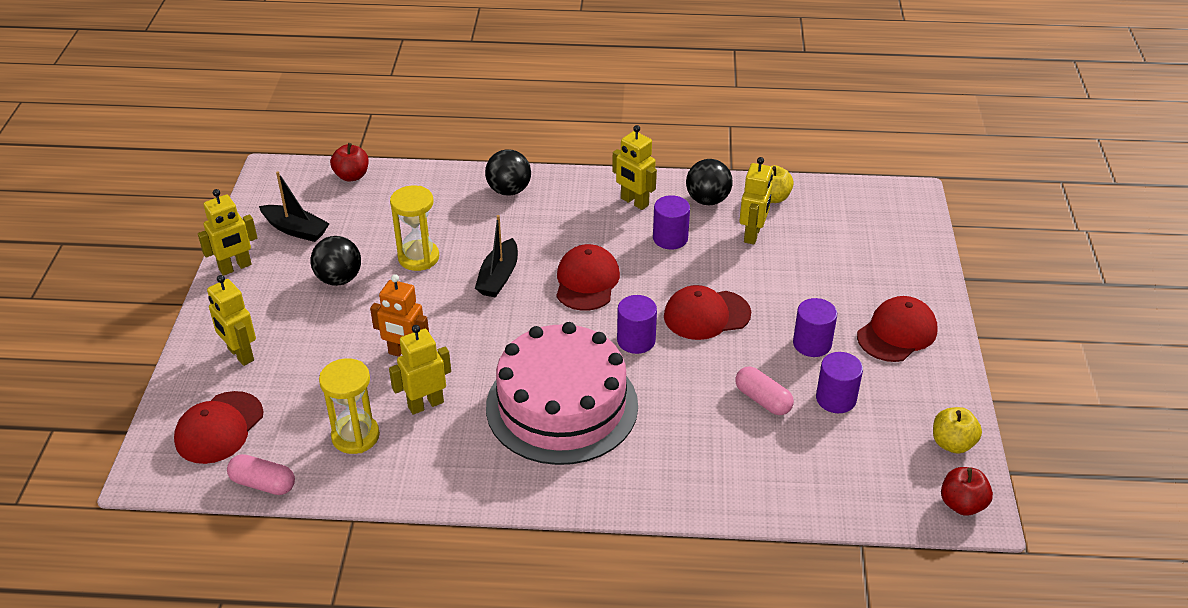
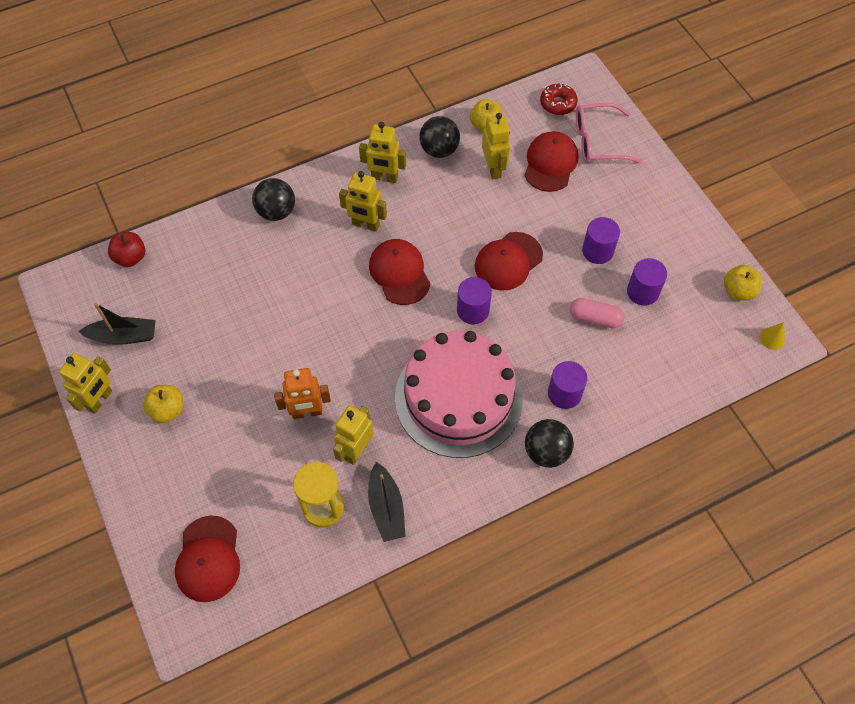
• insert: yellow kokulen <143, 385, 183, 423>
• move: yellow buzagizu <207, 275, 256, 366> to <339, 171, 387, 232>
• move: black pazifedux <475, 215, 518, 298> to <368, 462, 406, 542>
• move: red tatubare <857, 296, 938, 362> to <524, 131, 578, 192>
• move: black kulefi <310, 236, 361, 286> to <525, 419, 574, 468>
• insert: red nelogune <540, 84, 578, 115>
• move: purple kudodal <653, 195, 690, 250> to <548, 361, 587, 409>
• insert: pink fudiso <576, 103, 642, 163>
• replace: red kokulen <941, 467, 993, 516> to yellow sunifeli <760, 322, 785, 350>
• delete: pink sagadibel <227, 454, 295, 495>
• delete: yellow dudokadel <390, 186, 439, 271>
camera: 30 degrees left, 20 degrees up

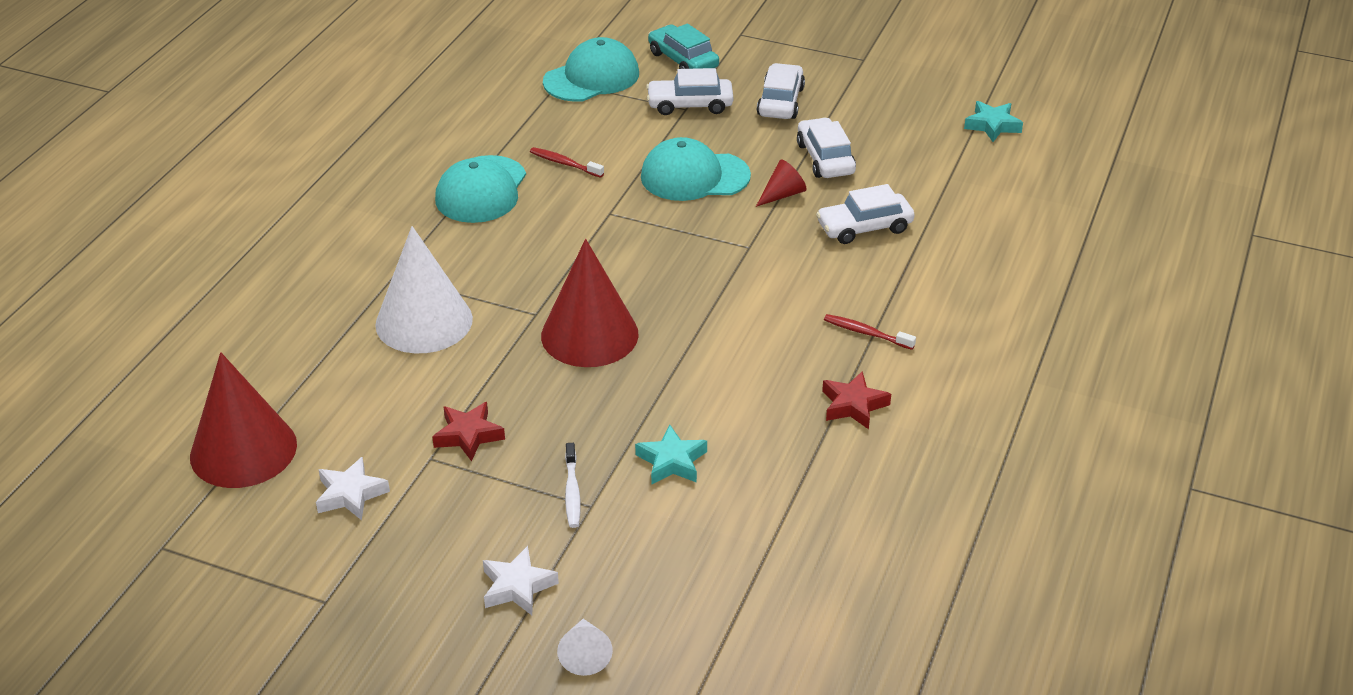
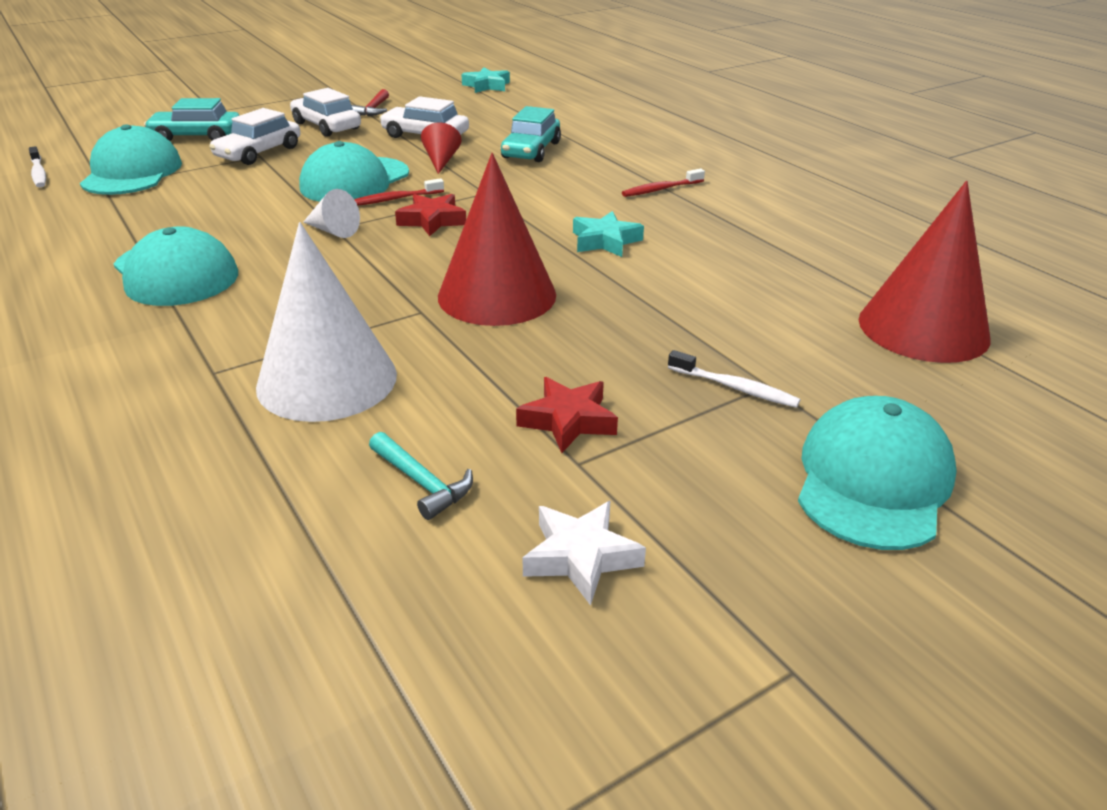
• insert: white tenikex <29, 146, 46, 187>
• move: white sunifeli <557, 619, 613, 676> to <303, 189, 360, 238>
• insert: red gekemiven <352, 89, 389, 116>
• move: red tenikex <530, 147, 604, 178> to <354, 178, 444, 206>
• insert: turquoise gekemiven <369, 432, 473, 520>
• move: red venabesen <822, 371, 891, 429> to <395, 194, 466, 236>
• recolor: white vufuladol <816, 184, 915, 244> to turquoise vufuladol <501, 106, 561, 162>
• move: turquoise venabesen <635, 425, 707, 485> to <573, 211, 644, 257>
• replace: white venabesen <483, 546, 559, 615> to turquoise tatubare <798, 396, 957, 550>
• move: red sunifeli <190, 352, 297, 488> to <859, 181, 990, 363>
camera: 55 degrees left, 5 degrees down

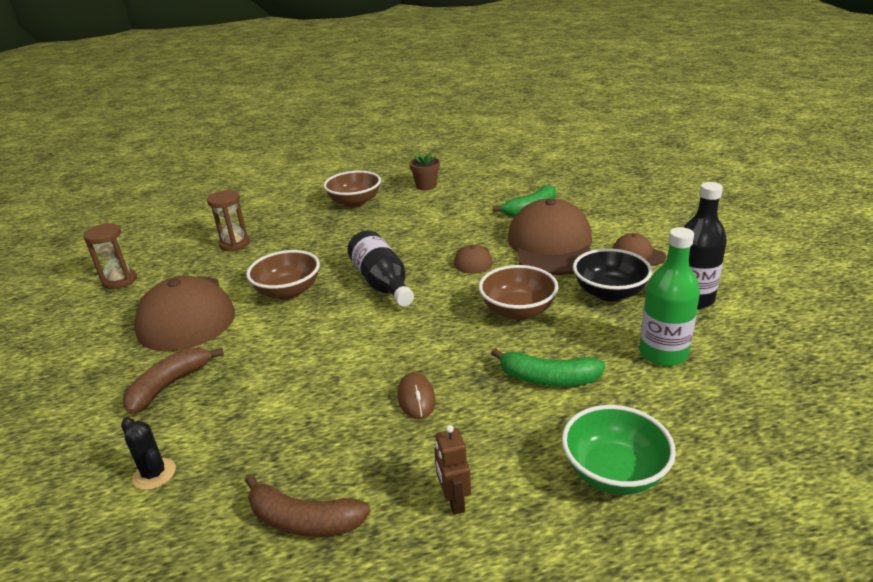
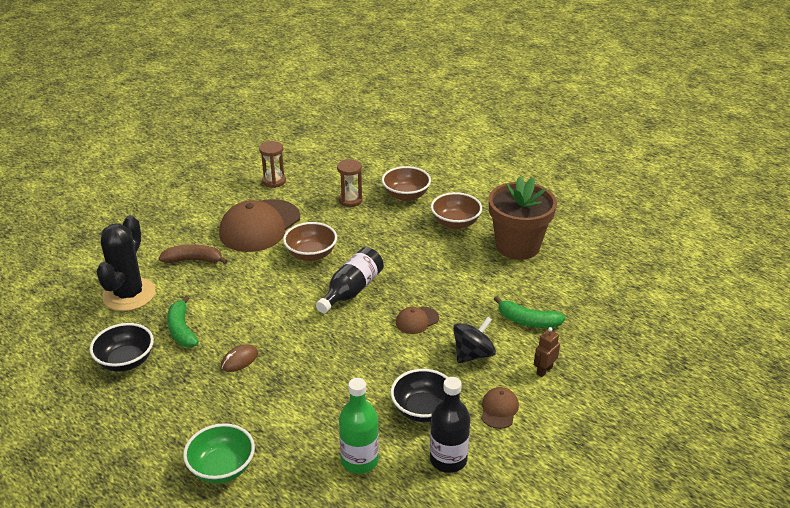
• replace: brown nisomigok <245, 475, 371, 537> to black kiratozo <90, 323, 154, 372>
• resize: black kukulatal <121, 417, 176, 490> = <97, 215, 156, 311> x2.23
• move: green nisomigok <491, 348, 606, 386> to <167, 296, 199, 347>
• move: brown kiratozo <479, 265, 558, 320> to <382, 166, 431, 201>
• replace: brown tatubare <508, 198, 592, 275> to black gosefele <453, 316, 496, 363>
• resize: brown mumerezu <409, 152, 440, 190> = <489, 177, 557, 260> x2.26
• move: brown buzagizu <434, 425, 471, 515> to <534, 327, 560, 377>
camera: 55 degrees right, 5 degrees up

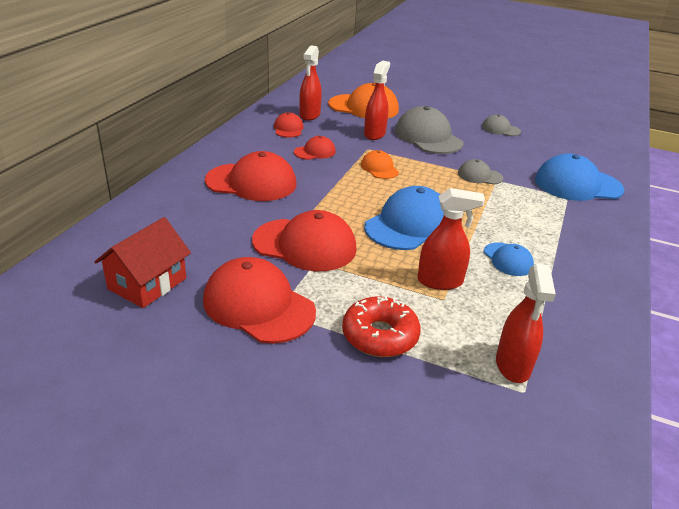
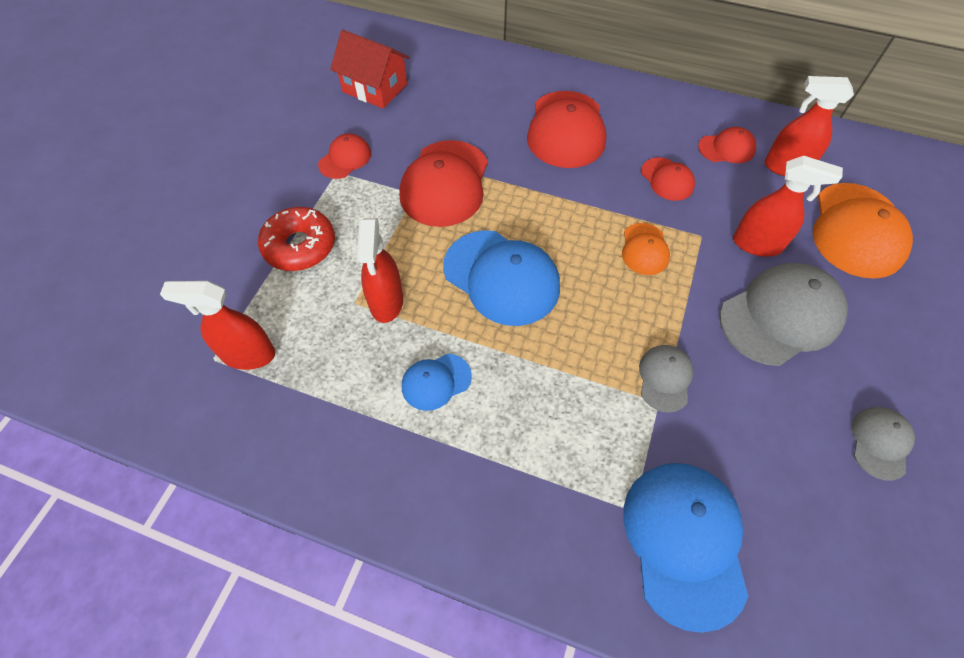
• resize: red tatubare <203, 257, 316, 344> = <318, 133, 371, 179> x0.52
• rotate: orange tatubare <361, 150, 399, 179> = <622, 223, 670, 275> 120 degrees clockwise
camera: 90 degrees right, 25 degrees up

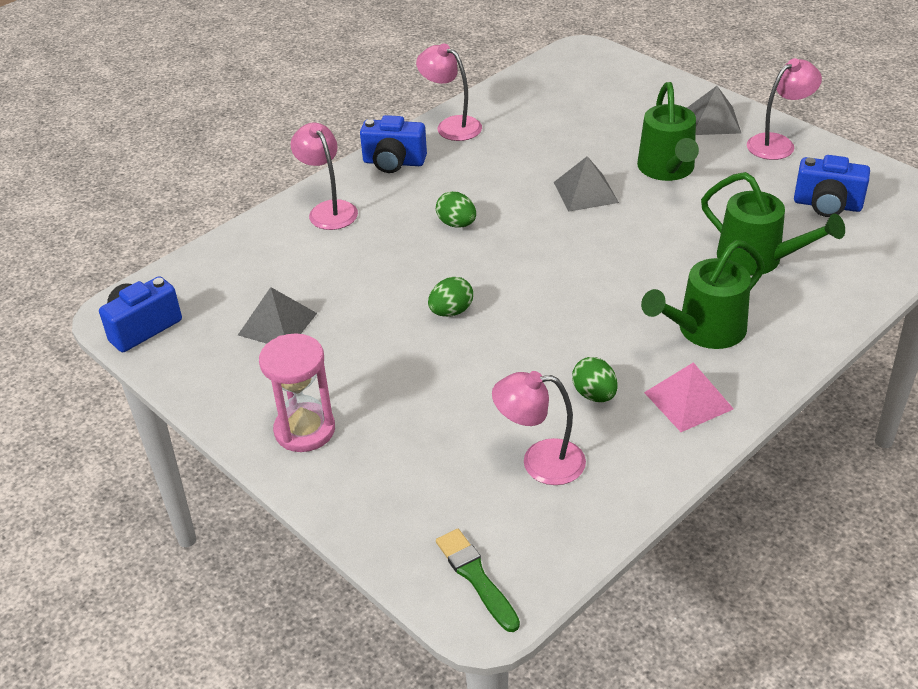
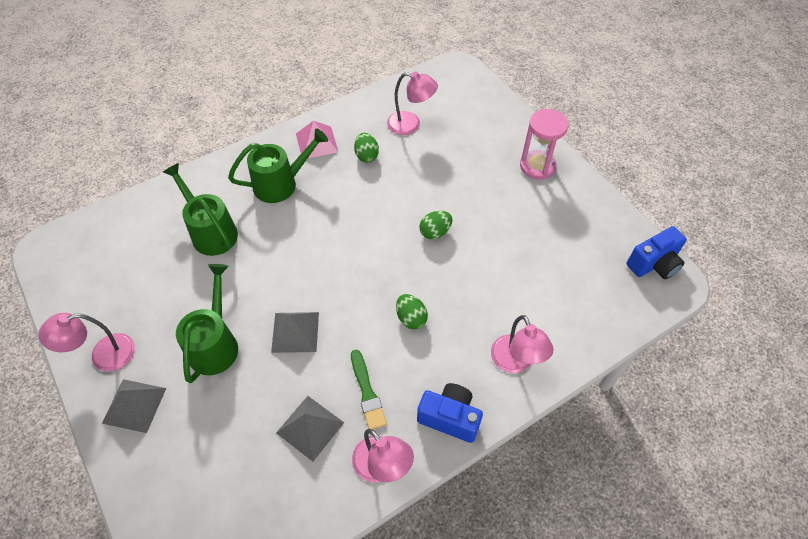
• move: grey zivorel <238, 287, 317, 344> to <276, 396, 344, 461>
• move: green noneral <436, 529, 520, 632> to <351, 350, 387, 430>
• delete: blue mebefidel <794, 155, 870, 217>
camera: 170 degrees left, 15 degrees up

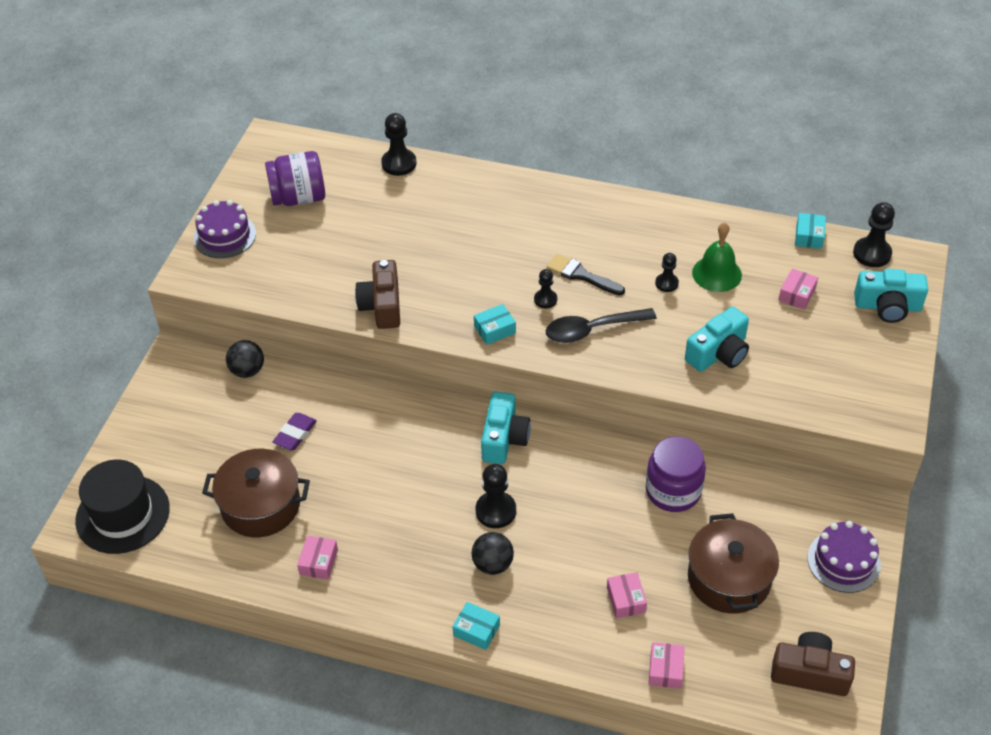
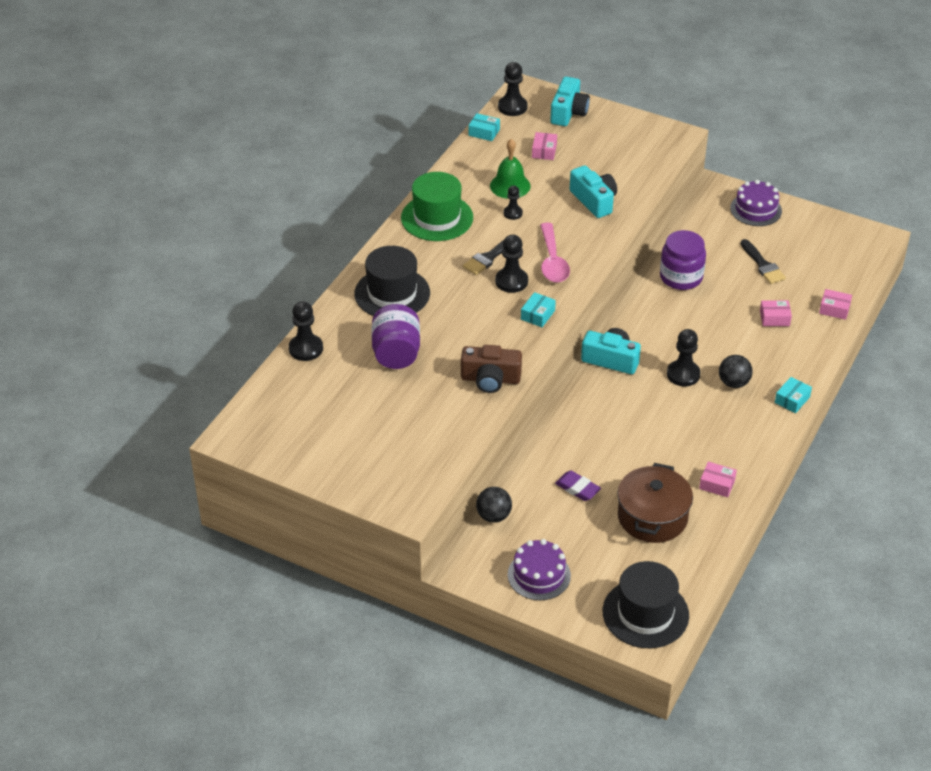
• insert: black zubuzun <354, 246, 430, 316>
• move: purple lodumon <265, 151, 325, 206> to <372, 304, 420, 369>
• insert: green zubuzun <401, 172, 473, 241>
• resize: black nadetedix <534, 269, 557, 309> = <495, 235, 528, 293> x1.64
• move: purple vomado <194, 200, 256, 258> to <508, 539, 571, 600>
• rotate: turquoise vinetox <474, 304, 516, 345> = <521, 292, 556, 327> 45 degrees clockwise
• rotate: pink vinetox <779, 268, 818, 310> = <532, 132, 557, 160> 60 degrees clockwise
• recolor: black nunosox <545, 308, 657, 343> to pink nunosox <540, 223, 570, 283>
• replace: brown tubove <688, 513, 779, 614> to black noneral <741, 239, 786, 284>
• delete: brown mebefidel <771, 632, 855, 696>
camera: 80 degrees left, 5 degrees down

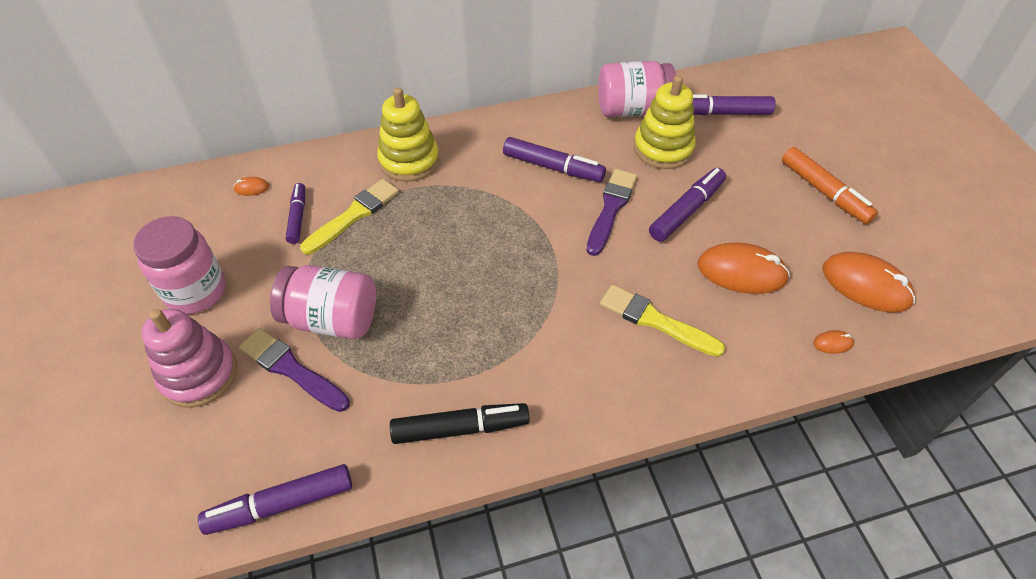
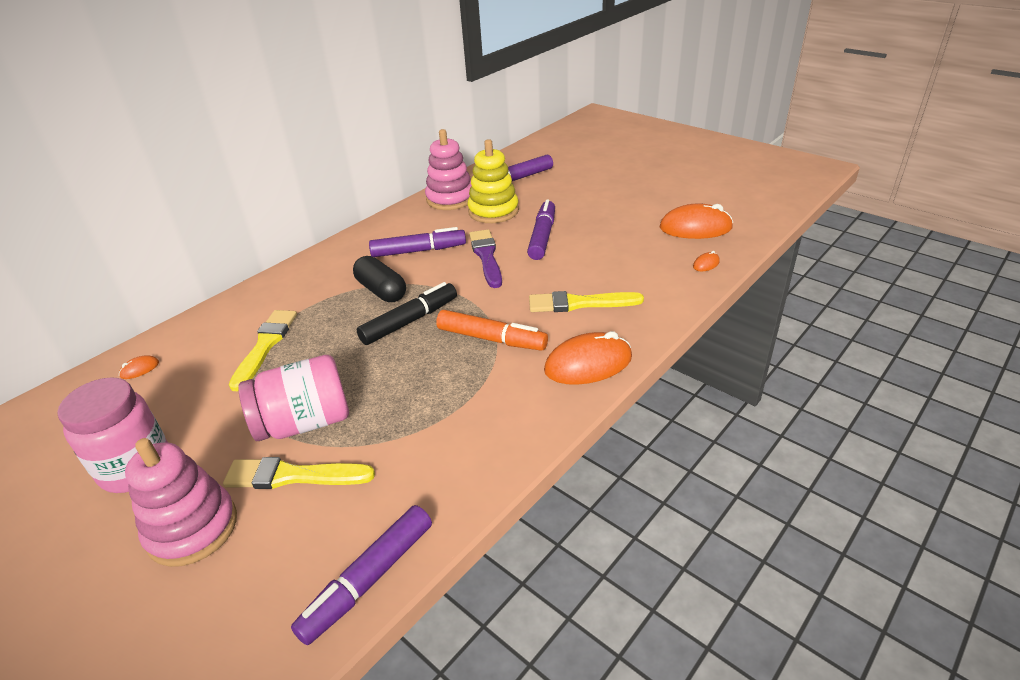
• recolor: purple noneral <239, 328, 350, 412> to yellow noneral <223, 457, 375, 489>
• insert: black sagadibel <353, 256, 406, 302>
• move: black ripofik <390, 403, 530, 444> to <356, 282, 457, 345>
• replace: pink lodumon <598, 61, 676, 117> to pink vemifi <425, 129, 472, 210>
• move: orange ripofik <782, 147, 878, 224> to <436, 310, 548, 351>
• move: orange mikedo <697, 243, 790, 294> to <544, 331, 632, 385>
• delete: purple ripofik <286, 183, 305, 244>
• delete: yellow vemifi <377, 87, 439, 182>
camera: 30 degrees left, 15 degrees down

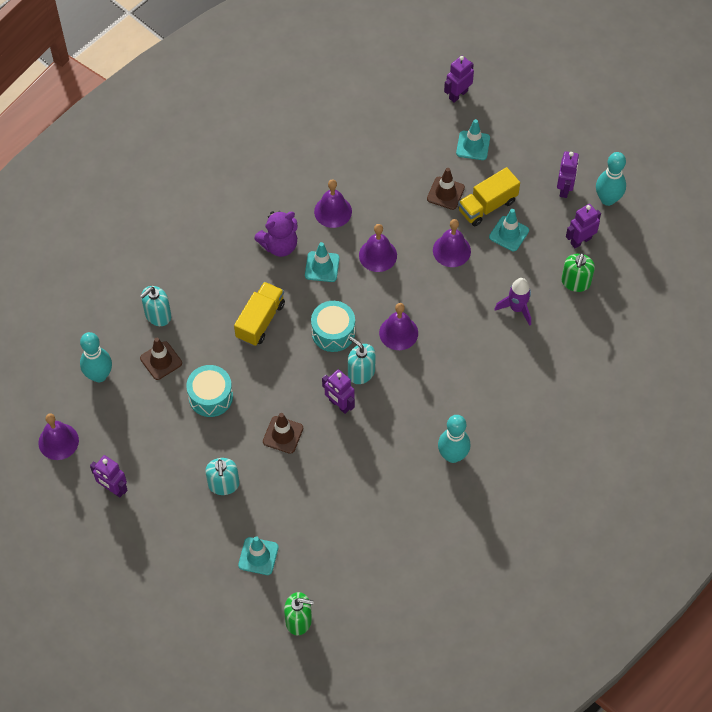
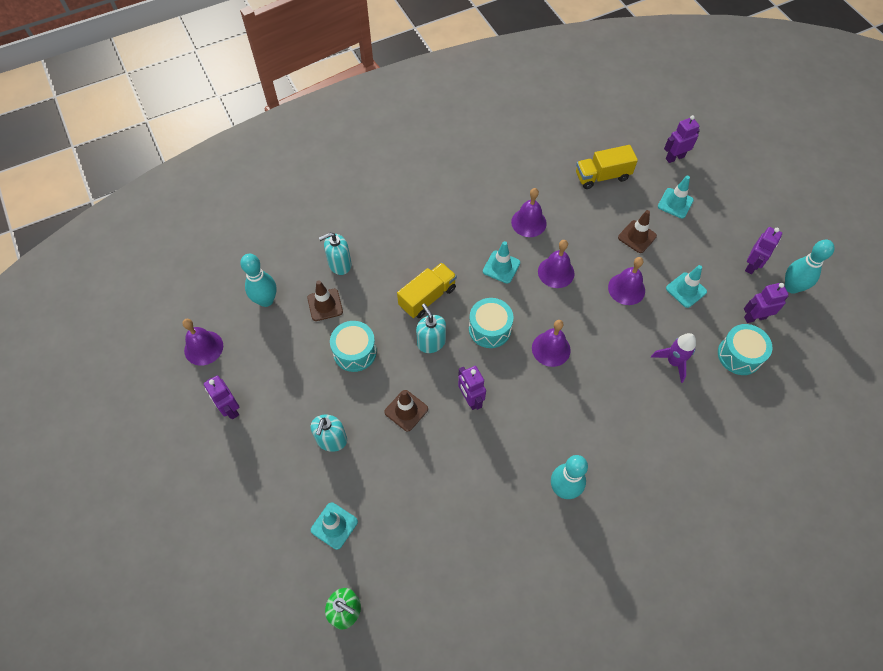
• move: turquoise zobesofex <348, 337, 376, 384> to <416, 303, 446, 353>
• move: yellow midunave <458, 167, 520, 226> to <576, 145, 638, 189>
• replace: green zobesofex <561, 253, 595, 292> to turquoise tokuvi <718, 324, 772, 375>
• delete: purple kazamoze <254, 211, 298, 257>
camera: 20 degrees right, 0 degrees up

